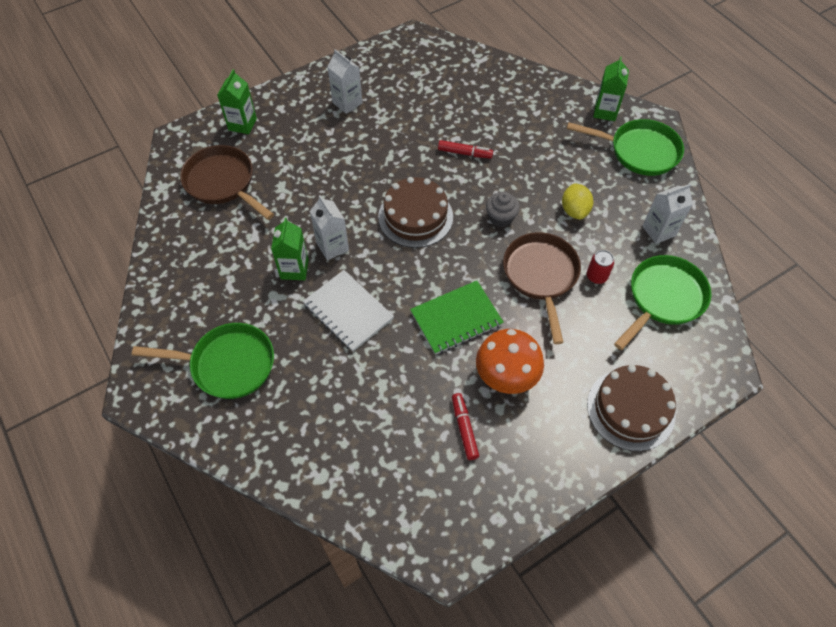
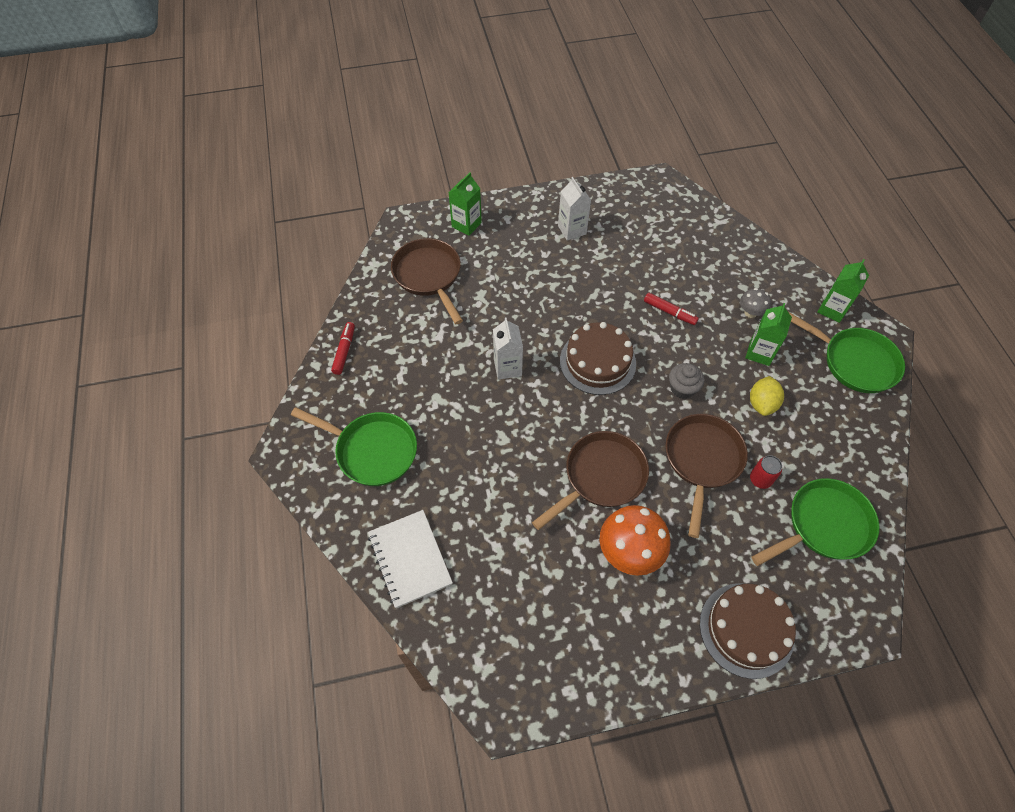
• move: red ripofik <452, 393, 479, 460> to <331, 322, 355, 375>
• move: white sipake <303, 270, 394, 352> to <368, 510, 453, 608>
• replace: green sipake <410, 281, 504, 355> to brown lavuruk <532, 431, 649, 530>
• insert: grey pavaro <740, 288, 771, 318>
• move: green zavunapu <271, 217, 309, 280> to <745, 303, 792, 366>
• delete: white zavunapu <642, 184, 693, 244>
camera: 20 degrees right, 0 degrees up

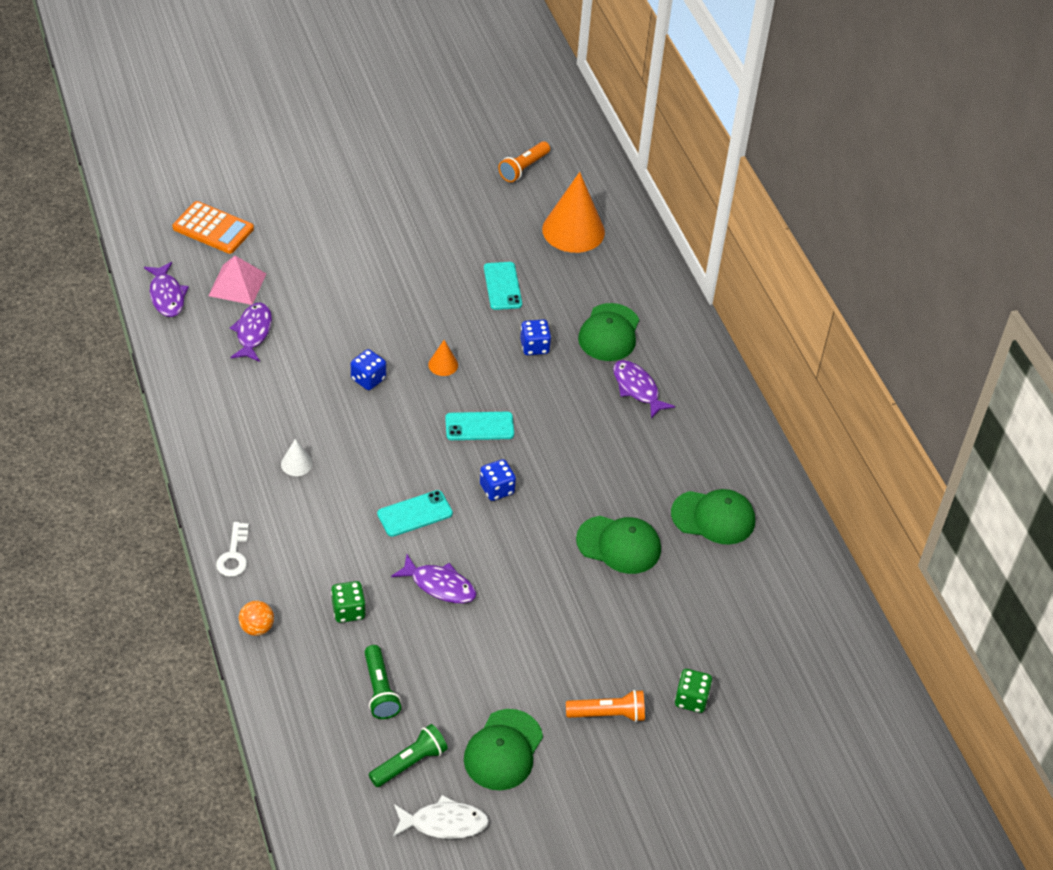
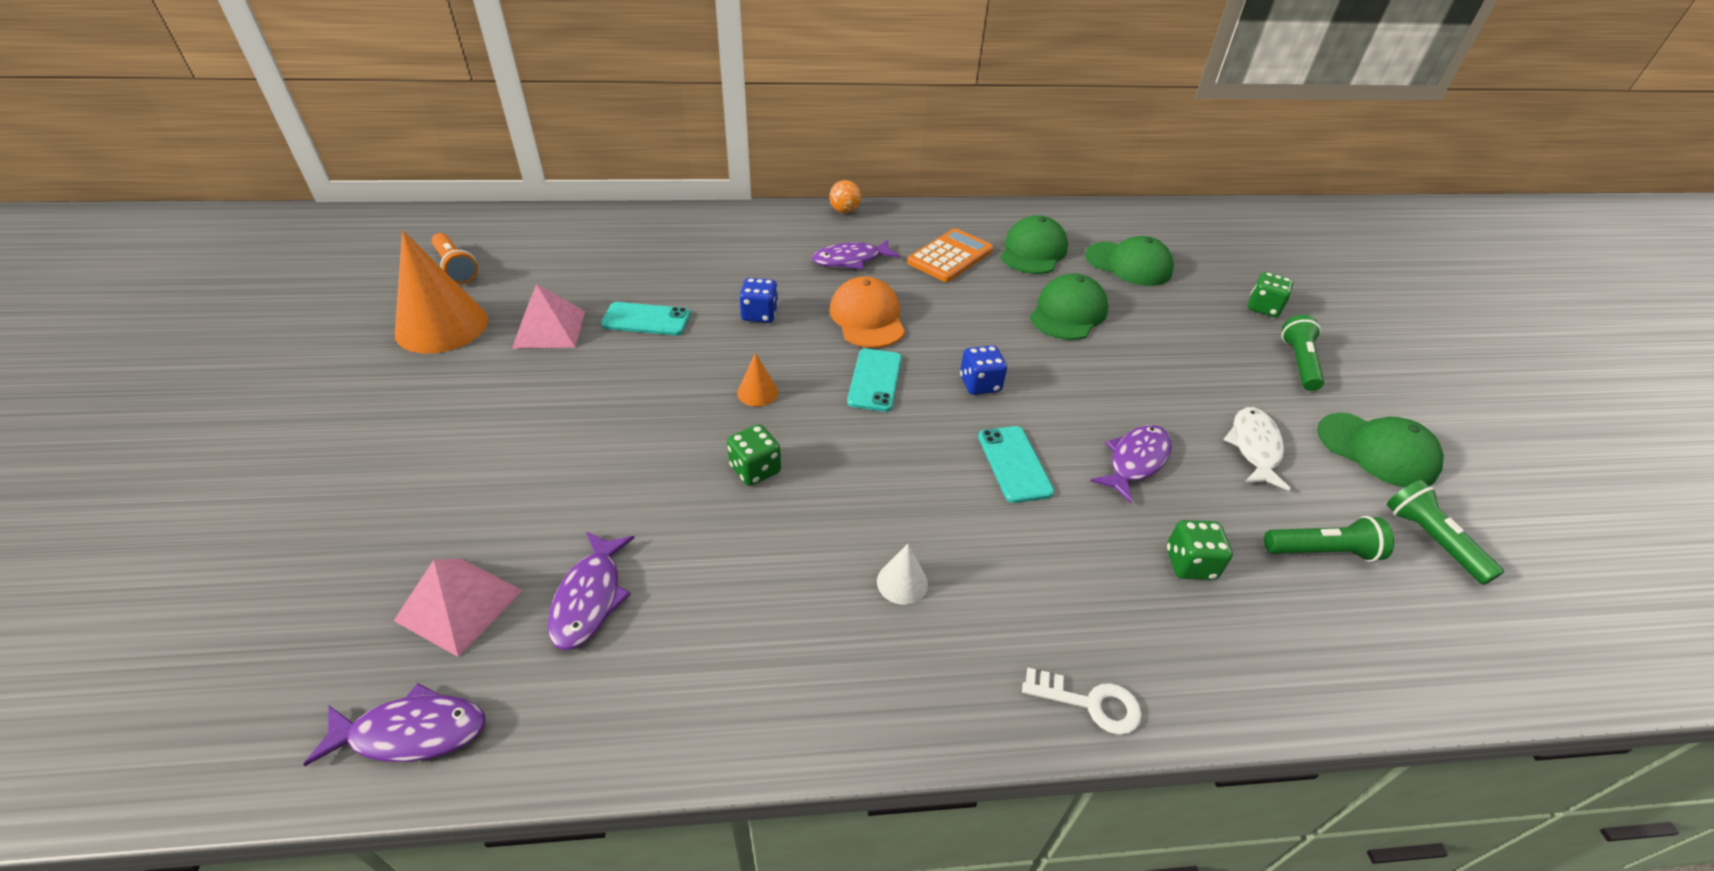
• move: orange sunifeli <542, 172, 605, 253> to <395, 230, 488, 354>
• insert: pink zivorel <512, 284, 585, 349>
• rotate: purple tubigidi <230, 302, 272, 362> = <548, 532, 635, 650> 105 degrees counterclockwise
• recolor: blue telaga <351, 349, 386, 390> to green telaga <727, 424, 781, 486>
• move: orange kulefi <239, 601, 274, 636> to <829, 180, 861, 213>
• insert: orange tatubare <829, 277, 905, 348>
• move: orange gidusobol <172, 201, 254, 254> to <907, 228, 993, 282>
• move: green tatubare <578, 303, 639, 361> to <1085, 236, 1174, 286>
• move: white tubigidi <393, 795, 489, 839> to <1224, 407, 1291, 491>
• recolor: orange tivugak <566, 690, 645, 722> to green tivugak <1282, 315, 1324, 391>
camera: 75 degrees left, 5 degrees down

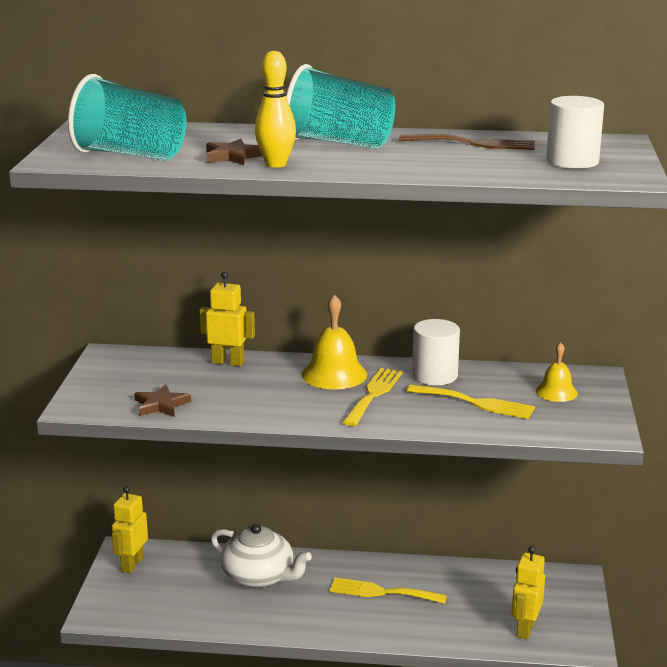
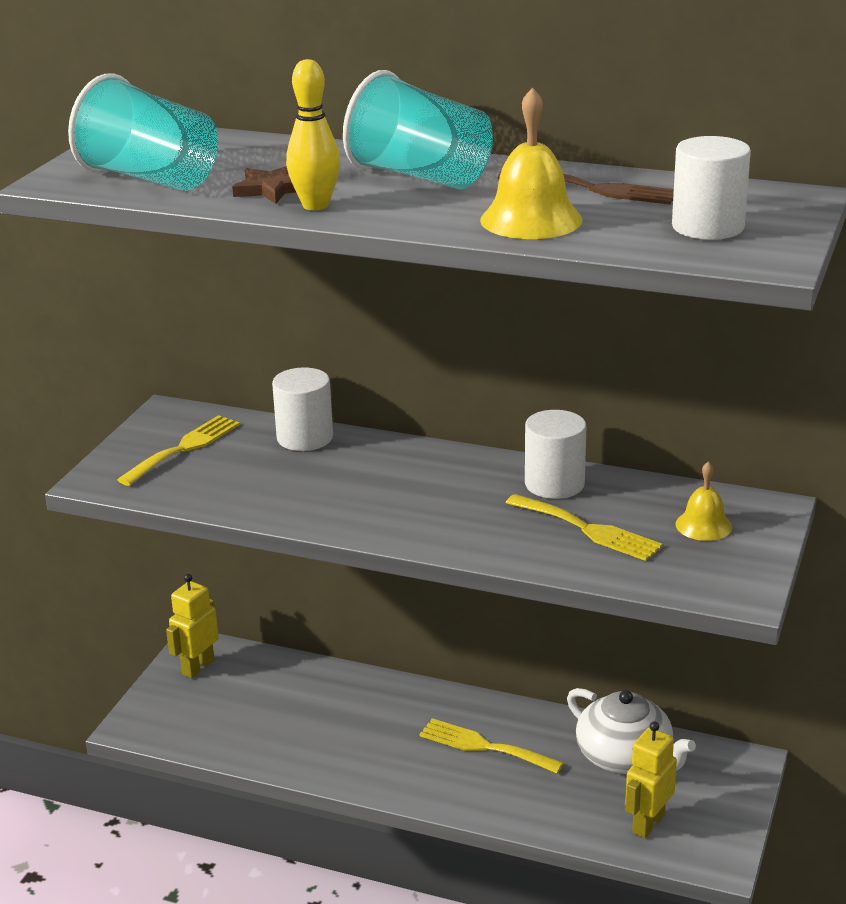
• move: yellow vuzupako <342, 368, 403, 426> to <117, 415, 240, 486>
• replace: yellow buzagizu <199, 271, 255, 366> to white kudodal <272, 368, 333, 451>
• move: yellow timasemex <301, 294, 367, 390> to <480, 87, 583, 239>
• move: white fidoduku <211, 523, 312, 588> to <567, 688, 696, 774>
• delete: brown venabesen <134, 384, 191, 417>
camera: 15 degrees right, 5 degrees up

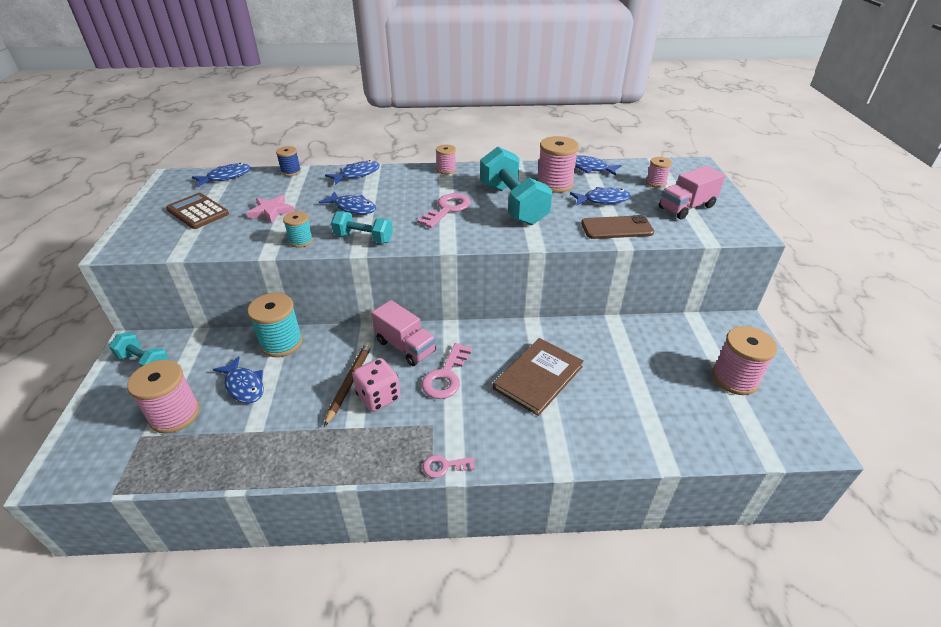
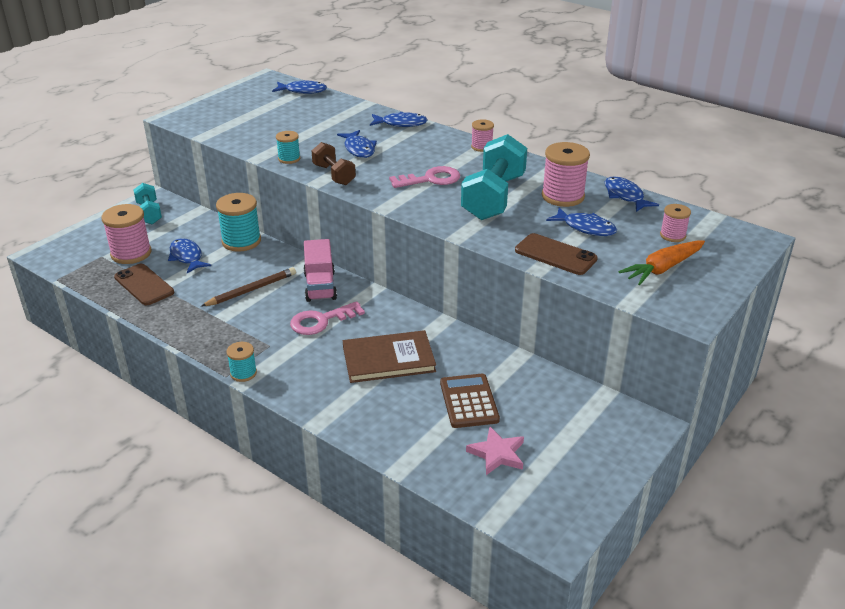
• insert: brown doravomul <114, 264, 174, 305>
• rotate: blue tubigidi <213, 356, 264, 403> = <168, 238, 211, 273> 150 degrees clockwise
• replace: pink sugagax <423, 455, 475, 478> to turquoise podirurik <226, 342, 257, 382>
• recolor: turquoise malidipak <331, 211, 393, 244> to brown malidipak <312, 142, 356, 185>
• move: brown gidusobol <166, 193, 229, 229> to <440, 374, 500, 428>
• move: pink venabesen <246, 195, 295, 223> to <466, 427, 524, 475>
• replace: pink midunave <659, 165, 726, 219> to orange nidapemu <619, 241, 705, 285>
• delete: blue podirurik <276, 146, 301, 176>
• delete: pink telaga <352, 358, 400, 412>
• delete: pink podirurik <712, 326, 777, 395>
camera: 40 degrees right, 5 degrees down

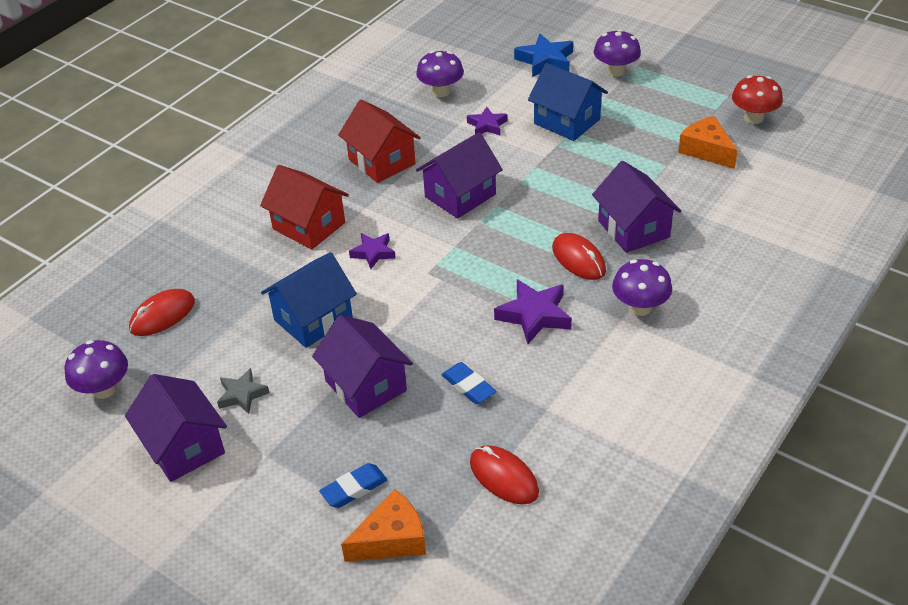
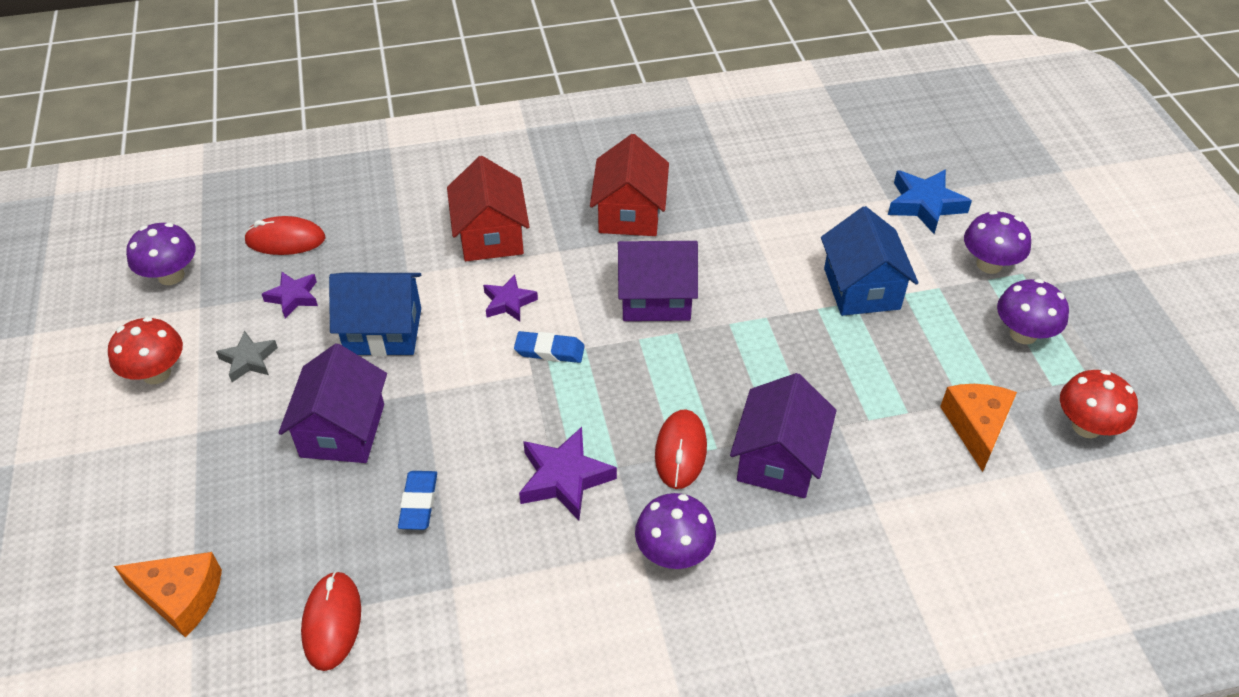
• replace: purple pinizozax <125, 374, 227, 482> to red pavaro <108, 317, 183, 384>
• move: purple venabesen <467, 107, 508, 136> to <262, 272, 318, 318>
• move: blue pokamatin <319, 463, 387, 508> to <514, 331, 585, 363>
• move: purple pavaro <416, 51, 464, 97> to <997, 279, 1069, 344>
camera: 40 degrees right, 5 degrees up

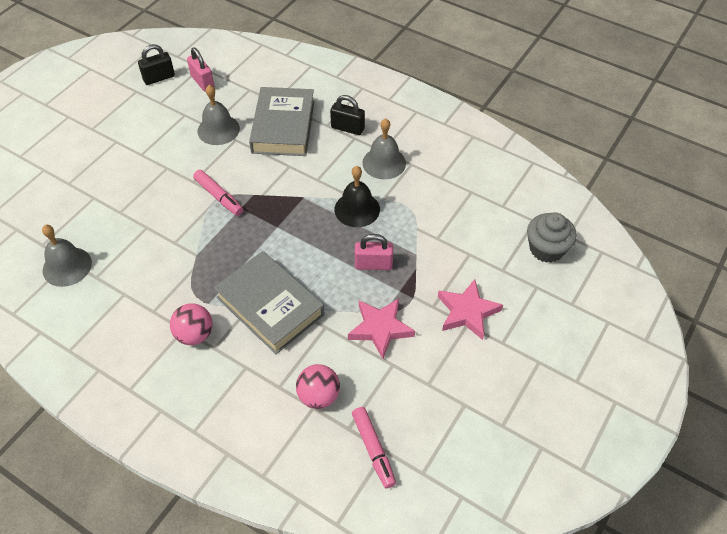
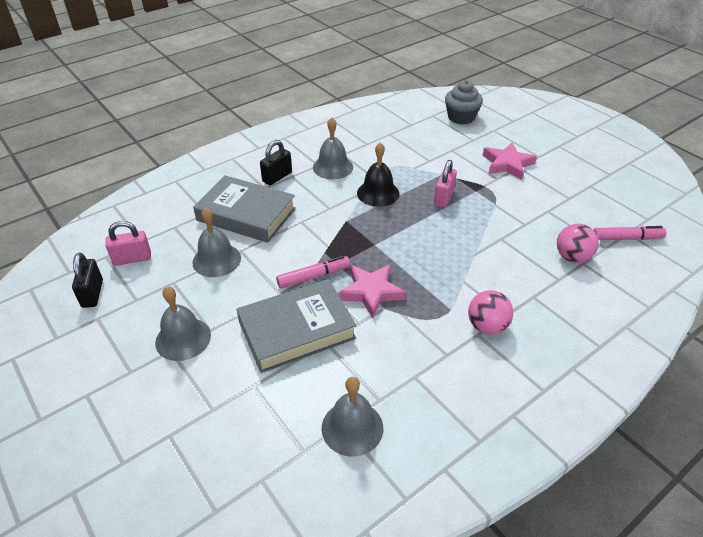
• insert: grey timasemex <155, 286, 211, 361>
• move: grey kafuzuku <214, 251, 325, 354> to <236, 279, 356, 373>
• move: pink venabesen <348, 299, 415, 359> to <338, 264, 406, 318>
camera: 70 degrees left, 10 degrees down

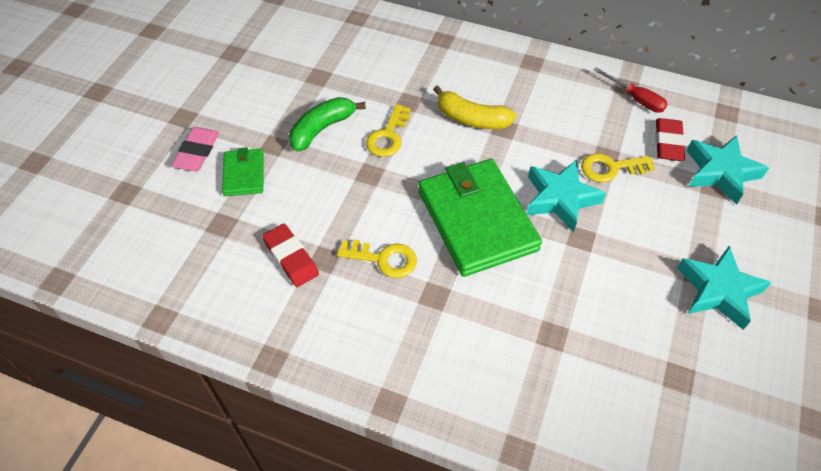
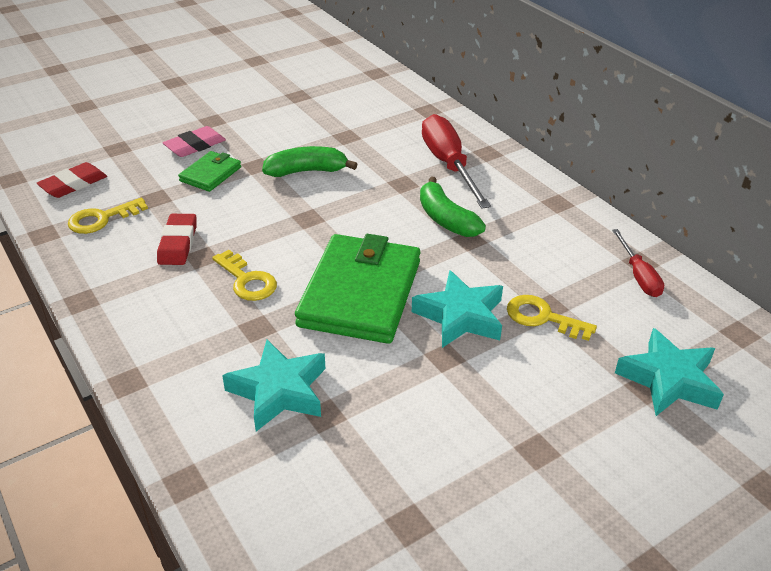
• move: red pokamatin <655, 118, 685, 161> to <37, 162, 107, 198>
• move: yellow sugagax <366, 104, 411, 157> to <68, 197, 148, 234>
• move: turquoise venabesen <677, 245, 772, 330> to <222, 339, 325, 431>
• recolor: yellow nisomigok <433, 86, 516, 129> to green nisomigok <420, 177, 486, 237>
• insert: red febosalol <422, 114, 491, 209>
camera: 35 degrees right, 15 degrees down

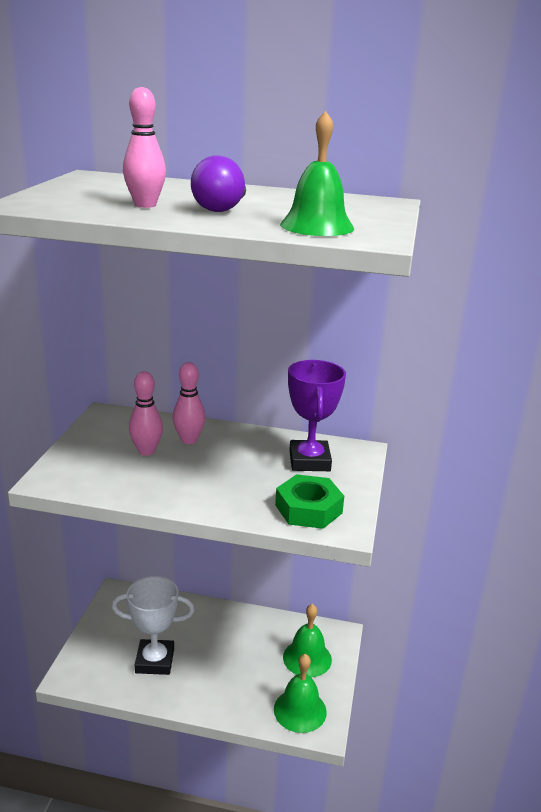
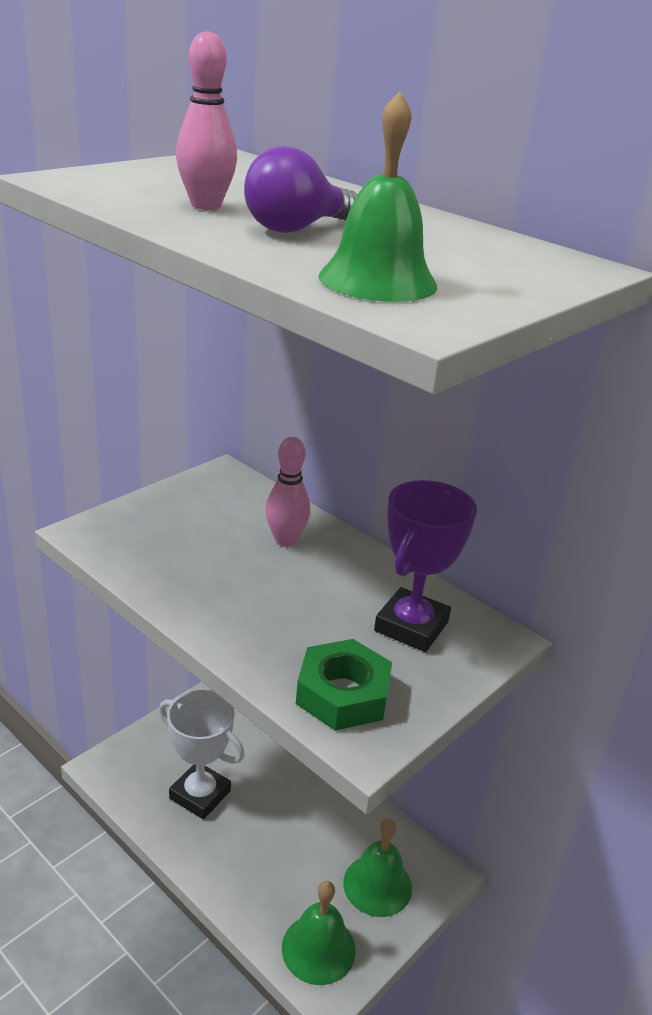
• delete: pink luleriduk <129, 371, 163, 456>
camera: 30 degrees right, 5 degrees up

